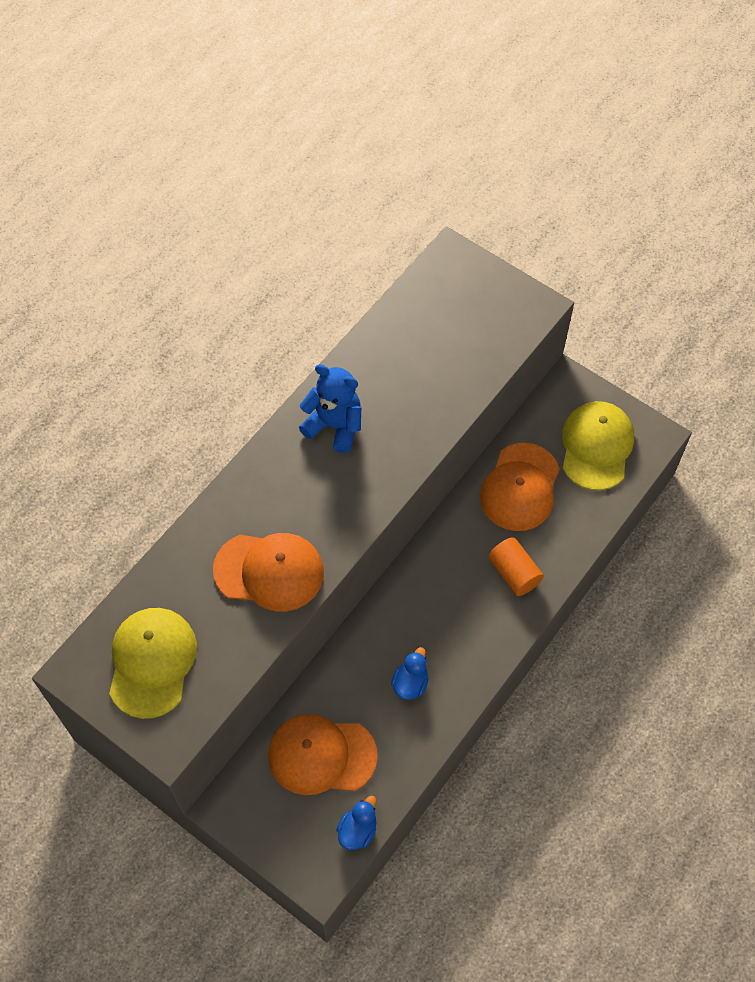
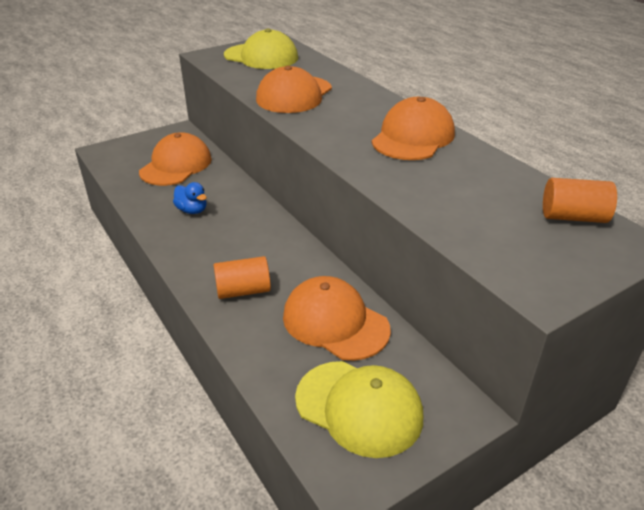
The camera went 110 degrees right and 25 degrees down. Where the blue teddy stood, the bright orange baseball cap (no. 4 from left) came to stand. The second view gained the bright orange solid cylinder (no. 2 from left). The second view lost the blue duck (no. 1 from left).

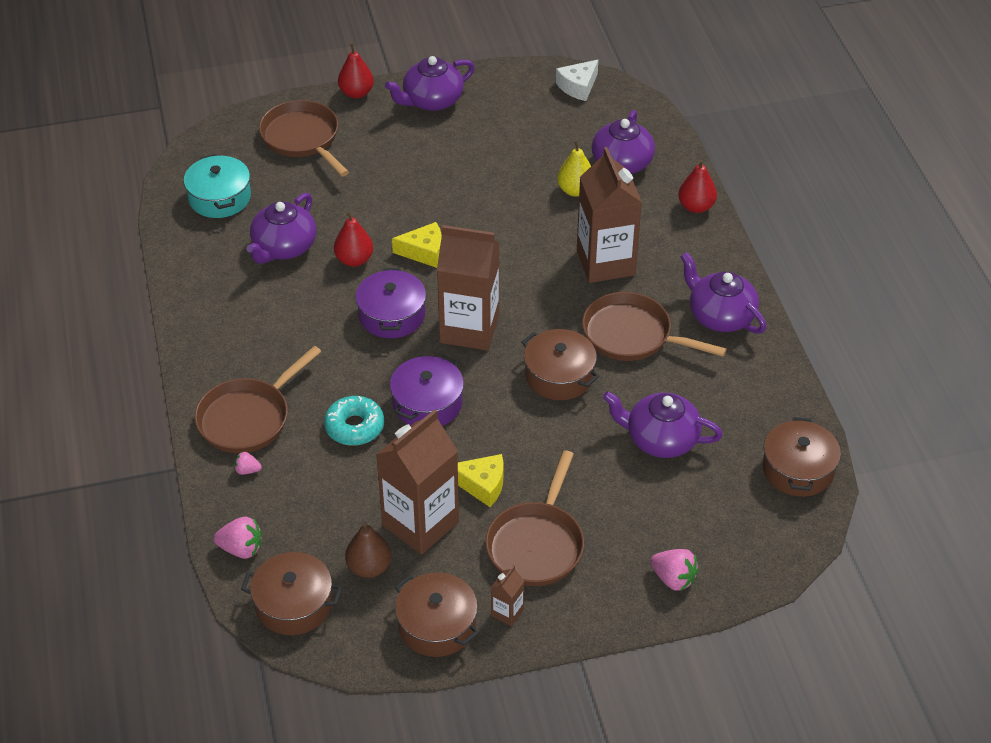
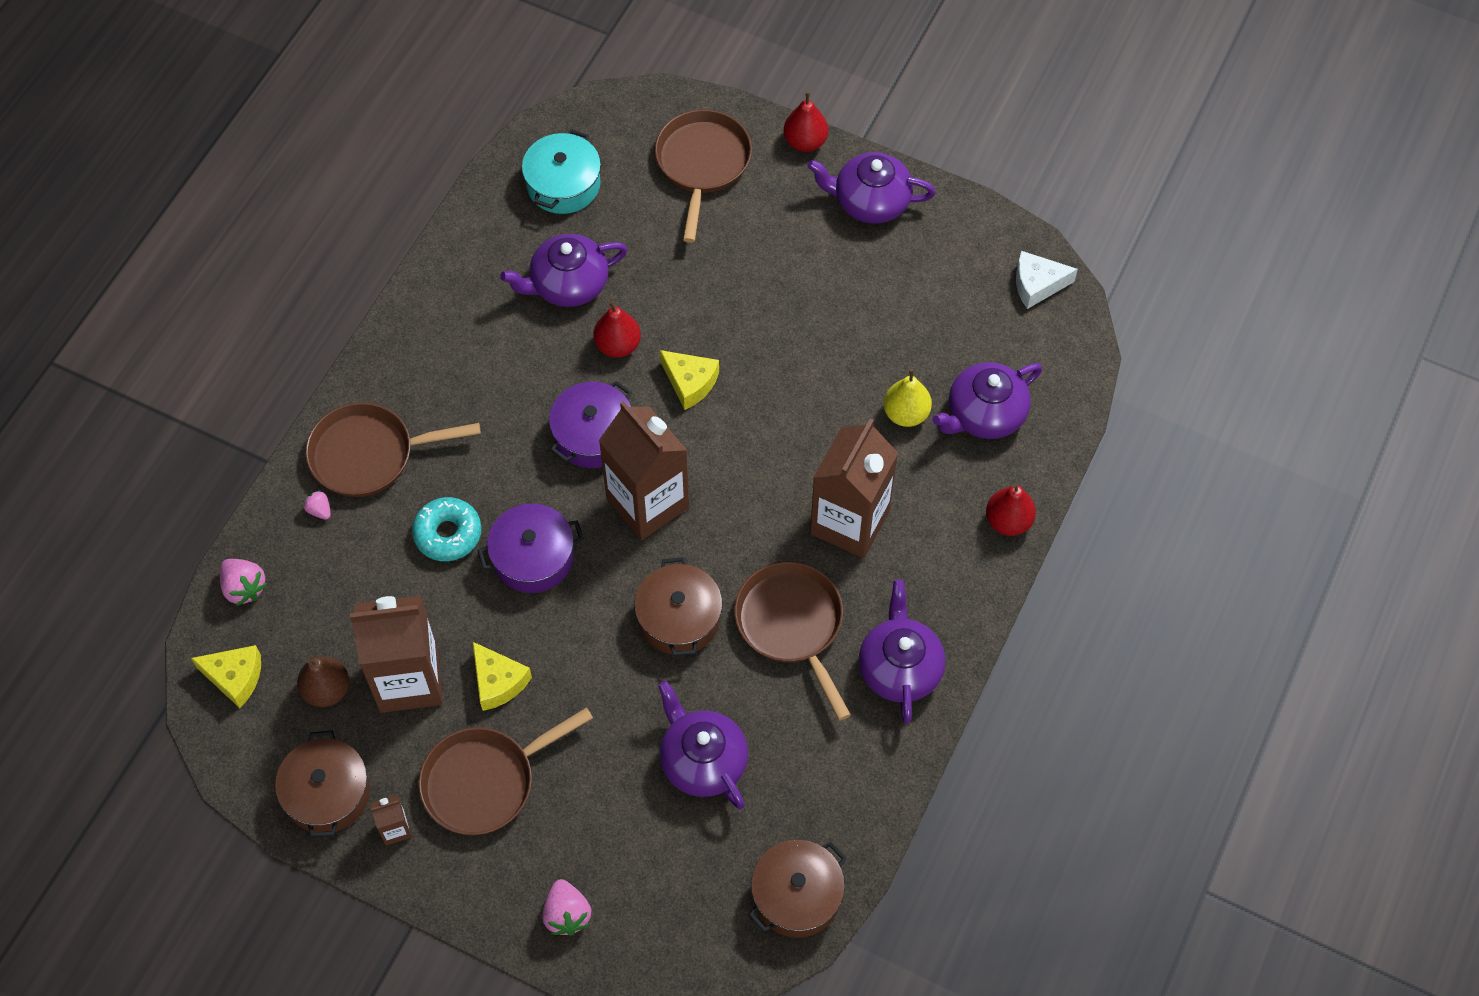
The camera went 40 degrees right and 15 degrees up. Where the brown cooking pot (no. 1 from left) stood, the bright yellow piece of cheese (no. 1 from left) came to stand.

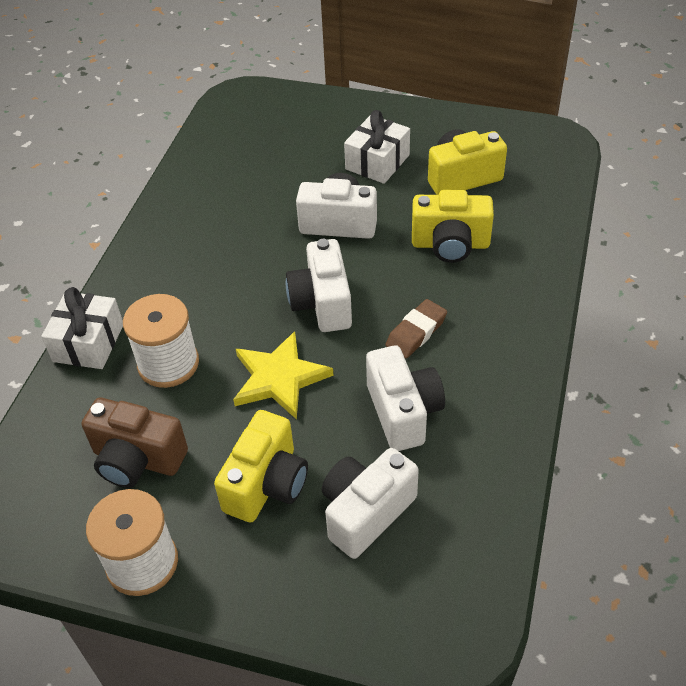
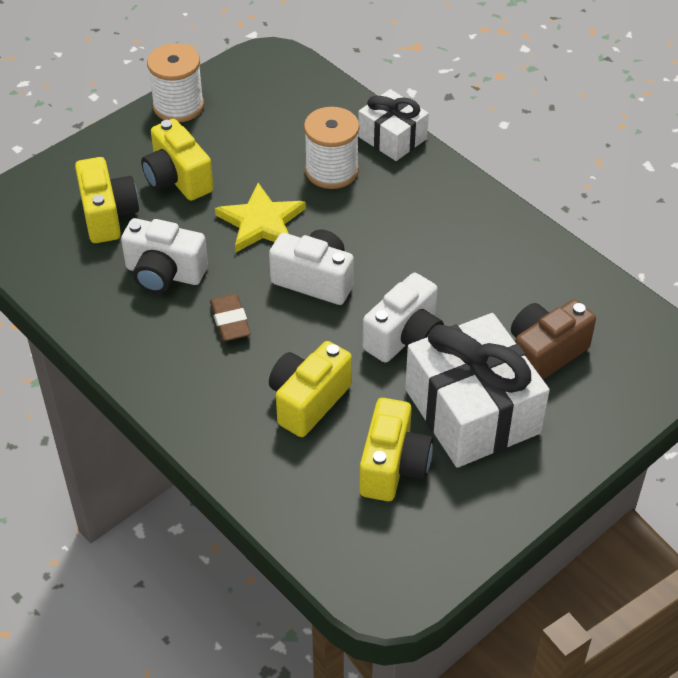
The camera went 120 degrees right and 0 degrees up. What was the snow-white compact camera (no. 3 from left) turned into the bright yellow compact camera (no. 1 from left). The size of the snow-white gift (no. 2 from left) changed by a factor of 1.75. The brown compact camera ended up elsewhere.

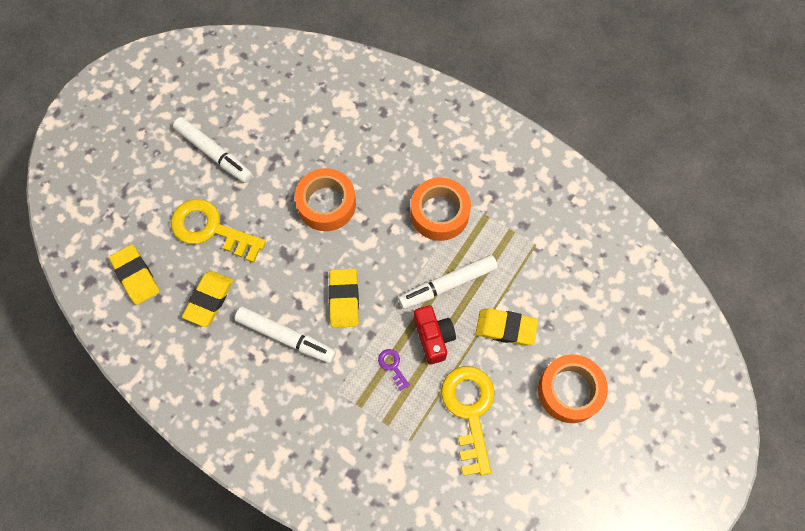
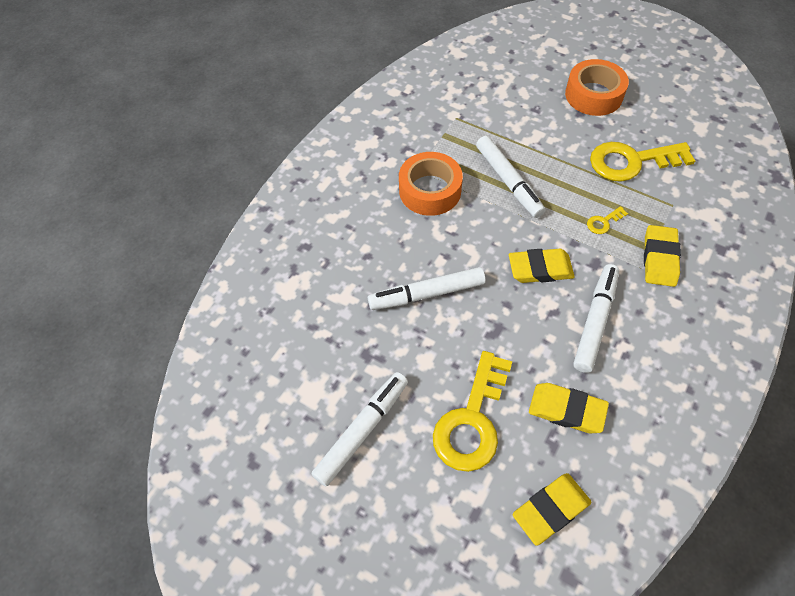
The camera went 90 degrees left and 10 degrees down. Where the bright orange roll of tape (no. 1 from left) stood, the snow-white marker pen (no. 2 from left) came to stand. What was the violet door key turned into the bright yellow door key (no. 2 from left). The bright yellow gum eraser (no. 4 from left) ended up elsewhere. The second view lost the scarlet compact camera.

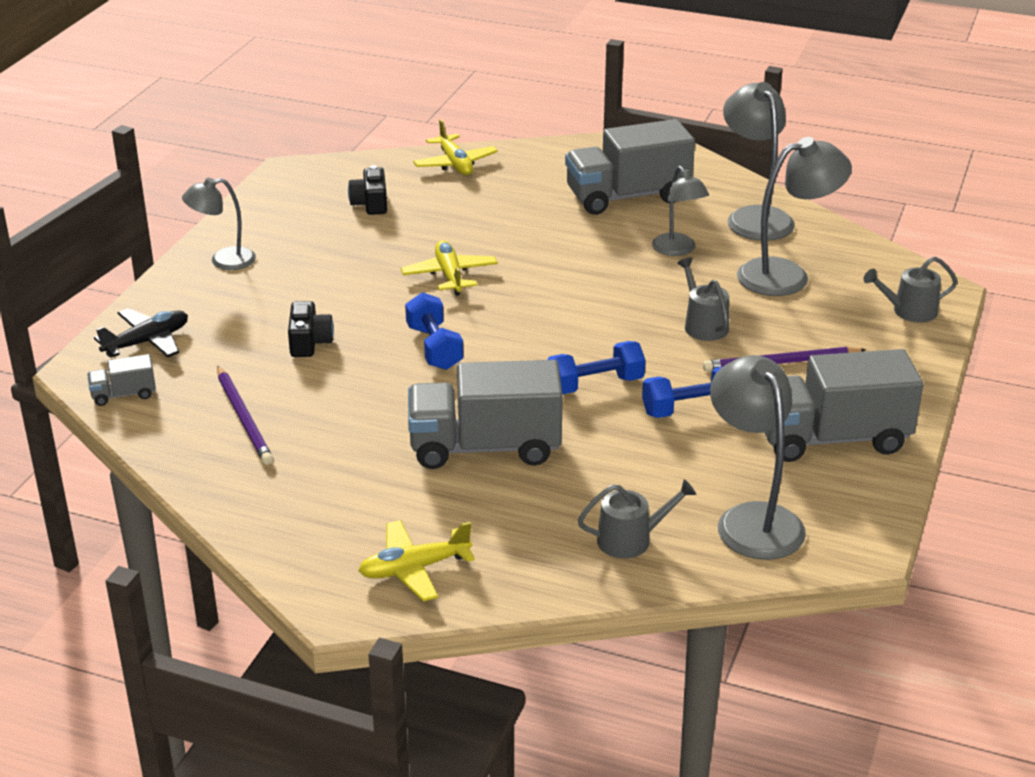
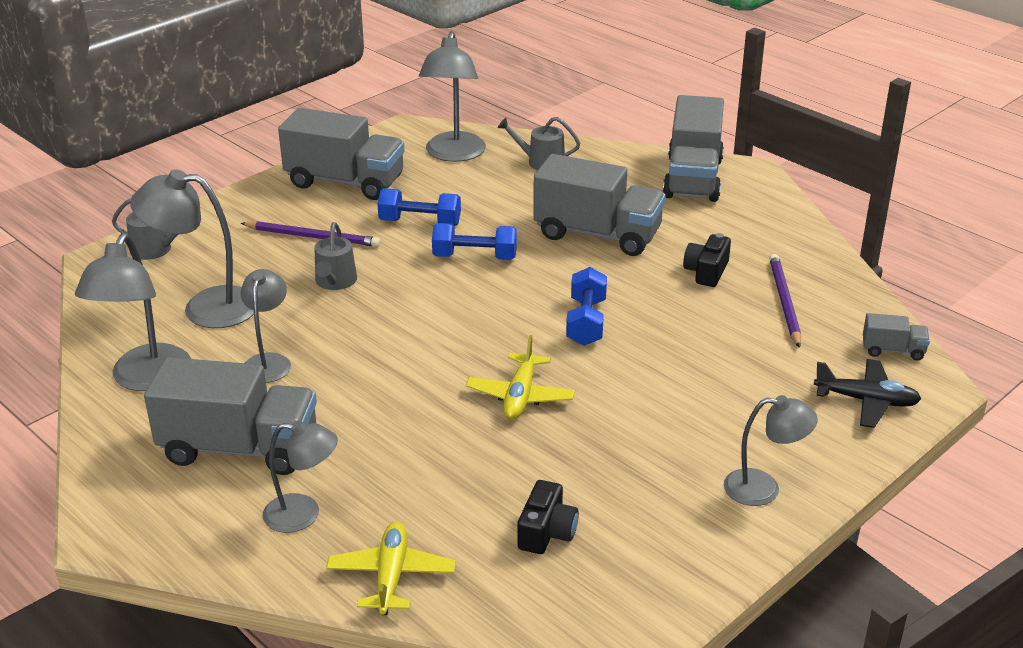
The camera went 155 degrees left and 0 degrees up. The second view gained the grey desk lamp (no. 4 from left). Where the bright yellow plane (no. 1 from left) stood, the grey lorry (no. 4 from left) came to stand. The jet-black compact camera (no. 1 from left in the first image) ended up elsewhere. The jet-black plane ended up facing another way, 150 degrees counterclockwise from before.

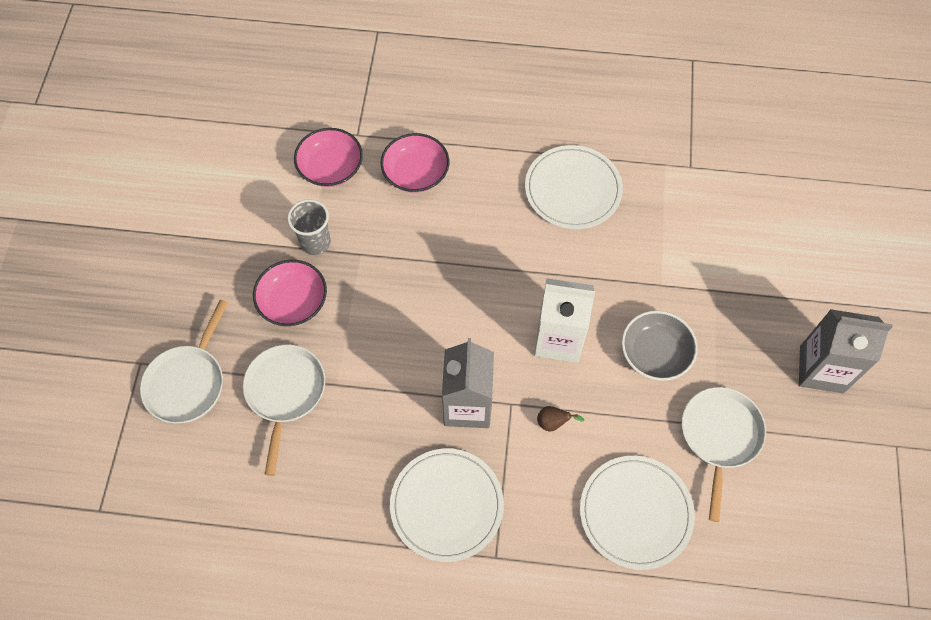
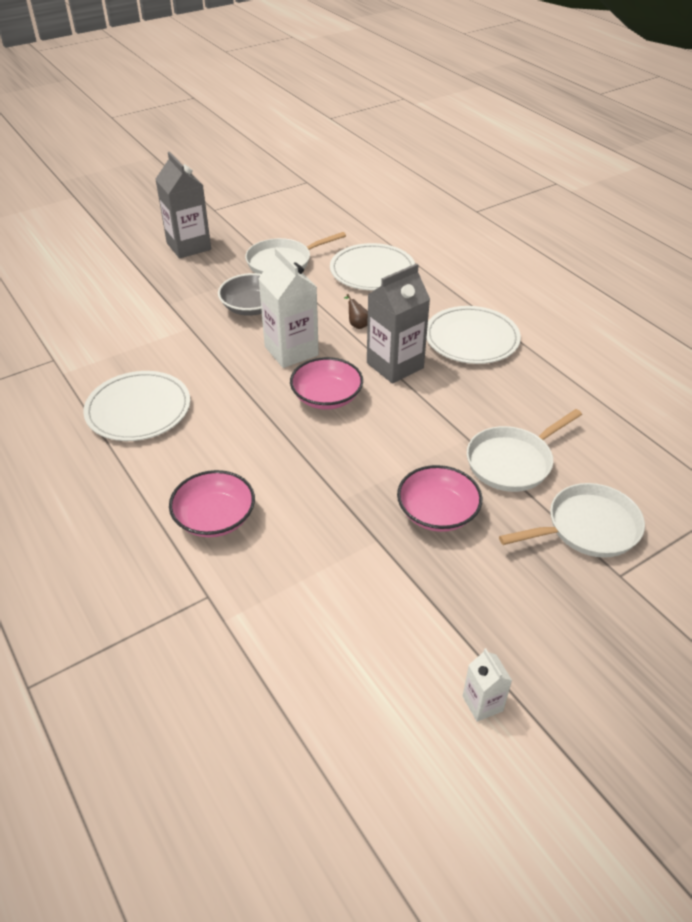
The camera went 130 degrees left and 20 degrees down. The rose-pink bowl (no. 2 from left) ended up elsewhere. The second view gained the snow-white carton (no. 2 from left). The second view lost the grey tumbler.

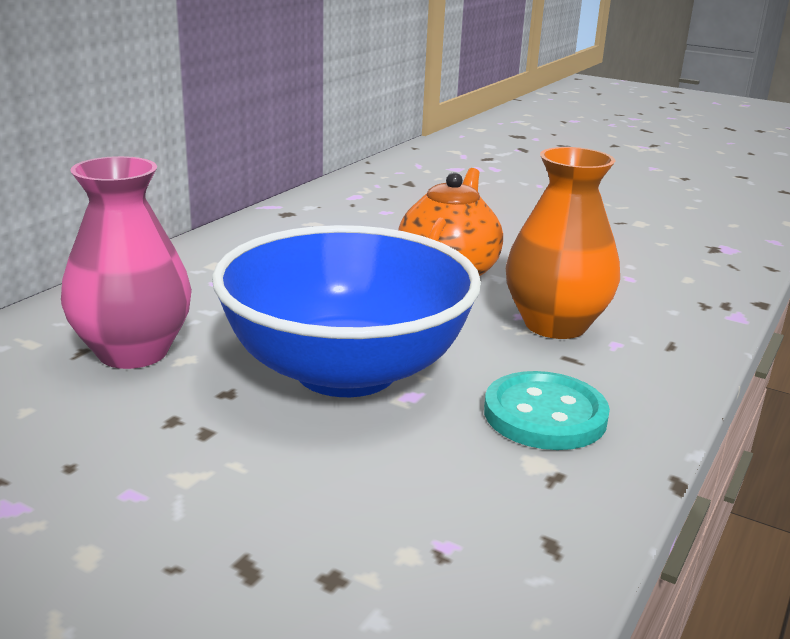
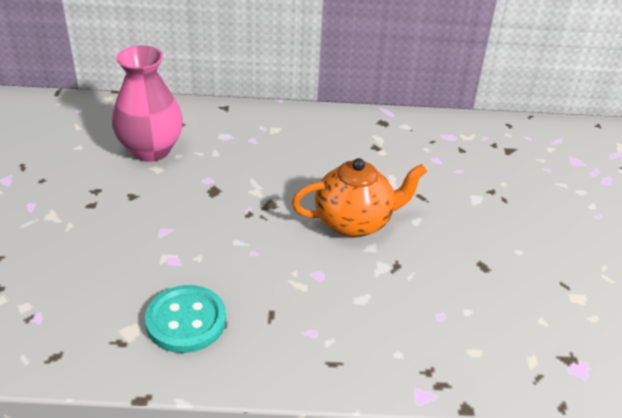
The camera went 60 degrees right and 15 degrees up. The second view lost the blue bowl. The second view lost the bright orange flower vase.

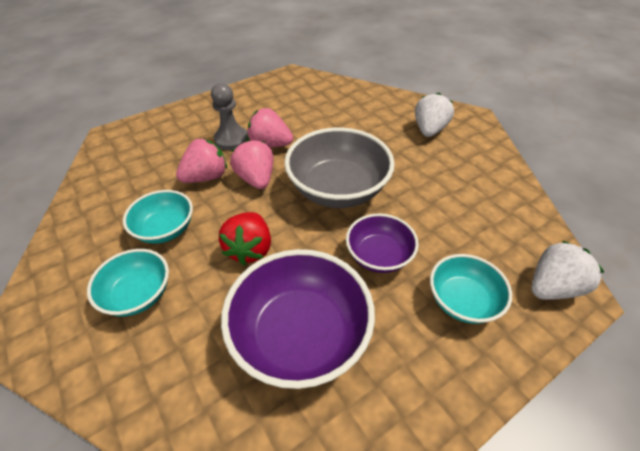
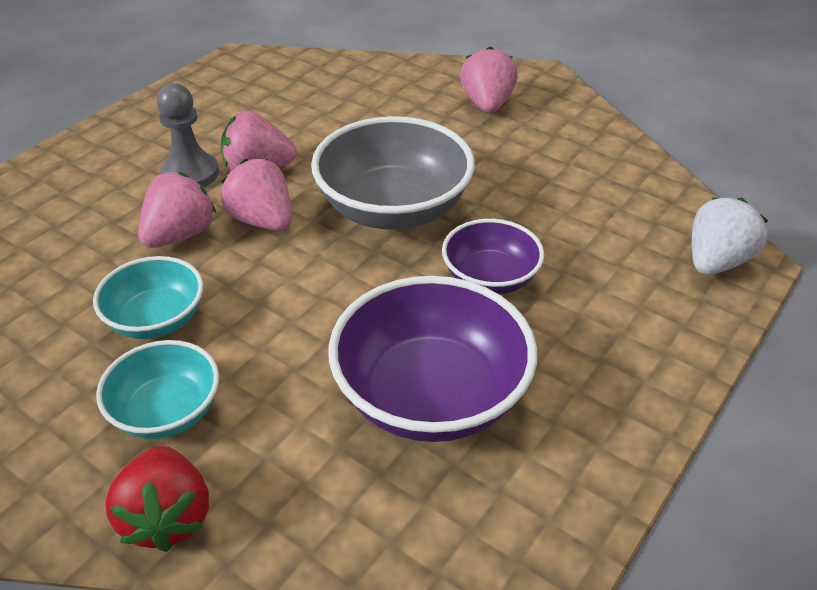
The camera went 20 degrees left and 5 degrees down. The scarlet toy strawberry ended up elsewhere. What was the snow-white toy strawberry (no. 1 from left) turned into the rose-pink toy strawberry (no. 4 from left). The second view lost the turquoise bowl (no. 3 from left).

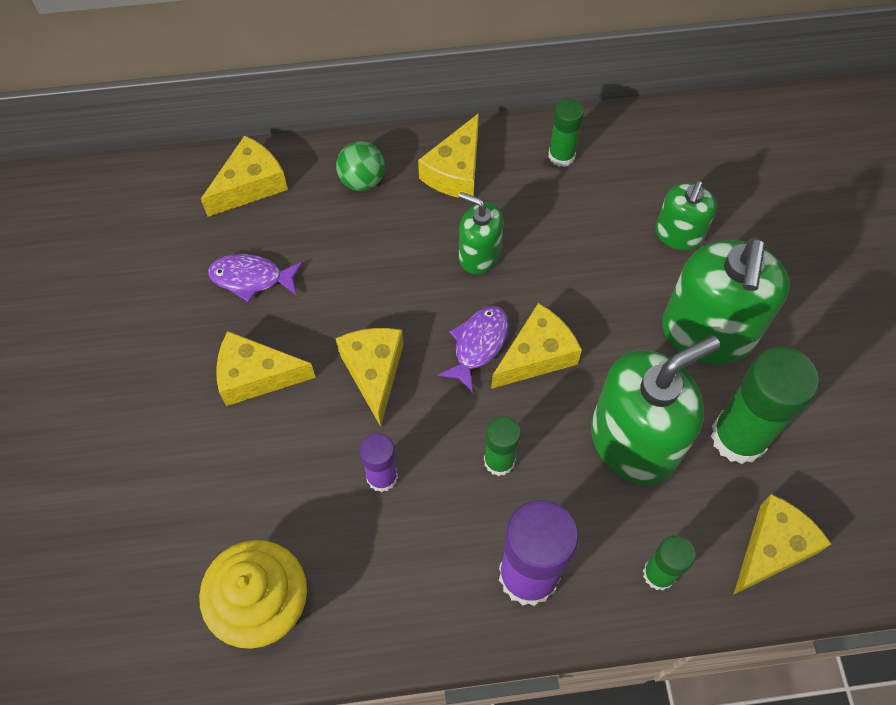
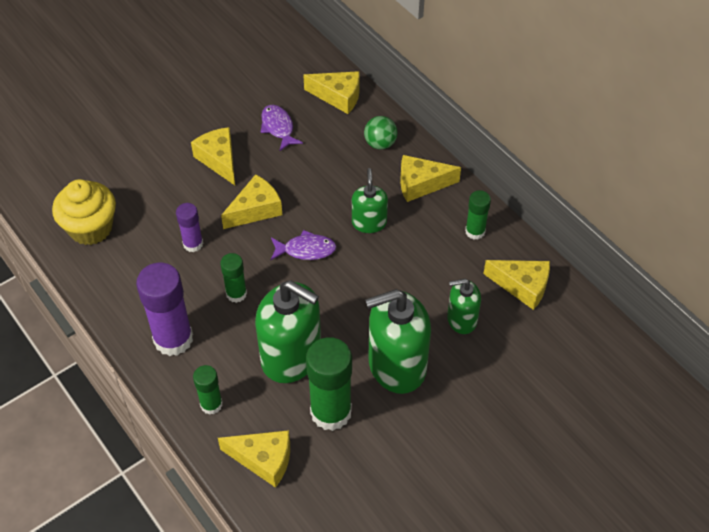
The camera went 60 degrees right and 10 degrees down. The bright yellow piece of cheese (no. 5 from left in the first image) ended up elsewhere.

